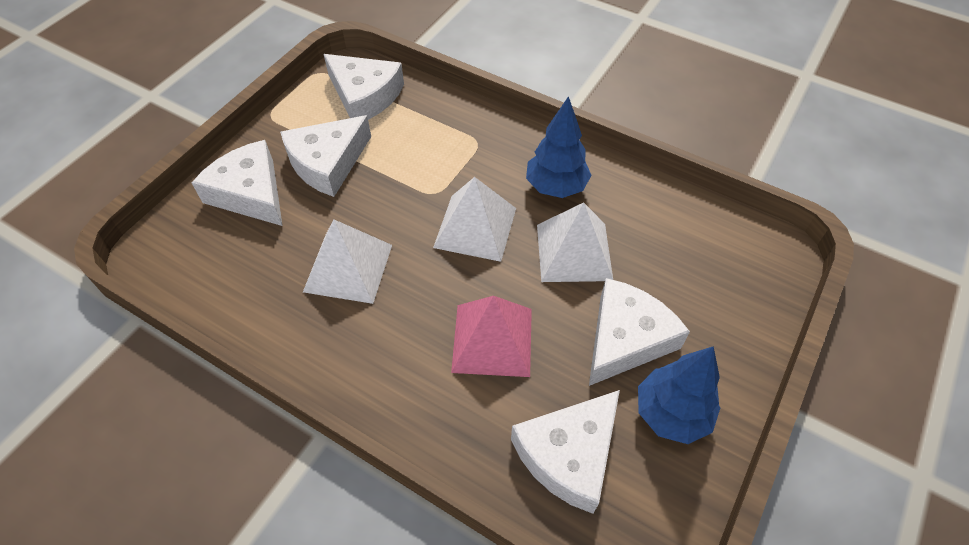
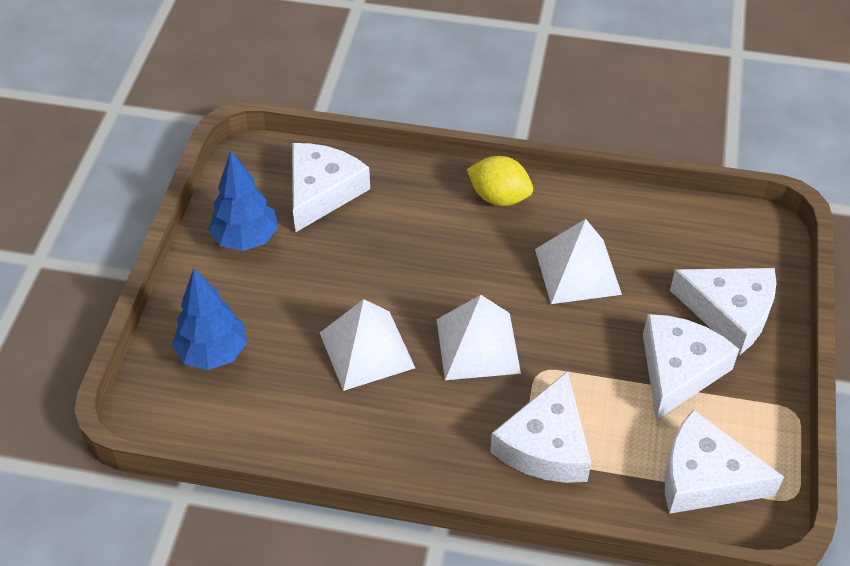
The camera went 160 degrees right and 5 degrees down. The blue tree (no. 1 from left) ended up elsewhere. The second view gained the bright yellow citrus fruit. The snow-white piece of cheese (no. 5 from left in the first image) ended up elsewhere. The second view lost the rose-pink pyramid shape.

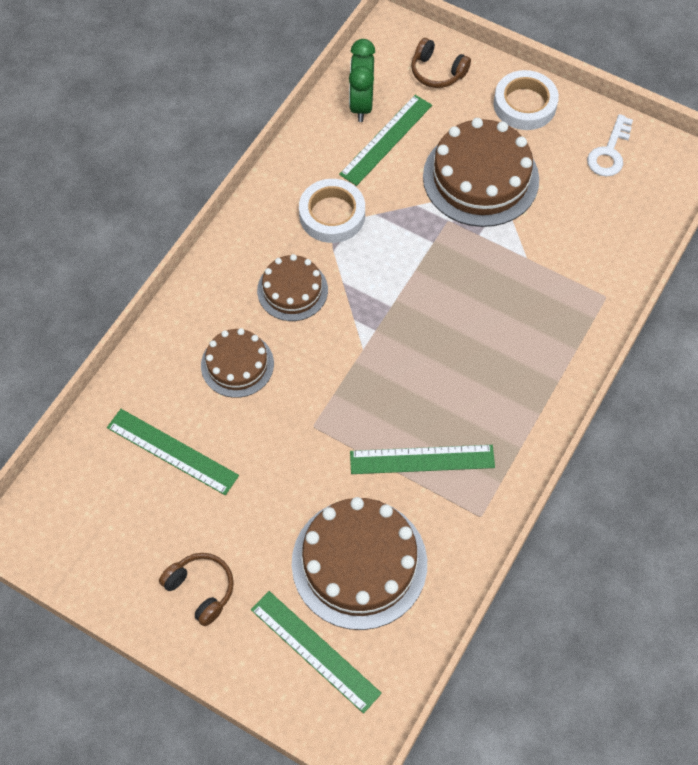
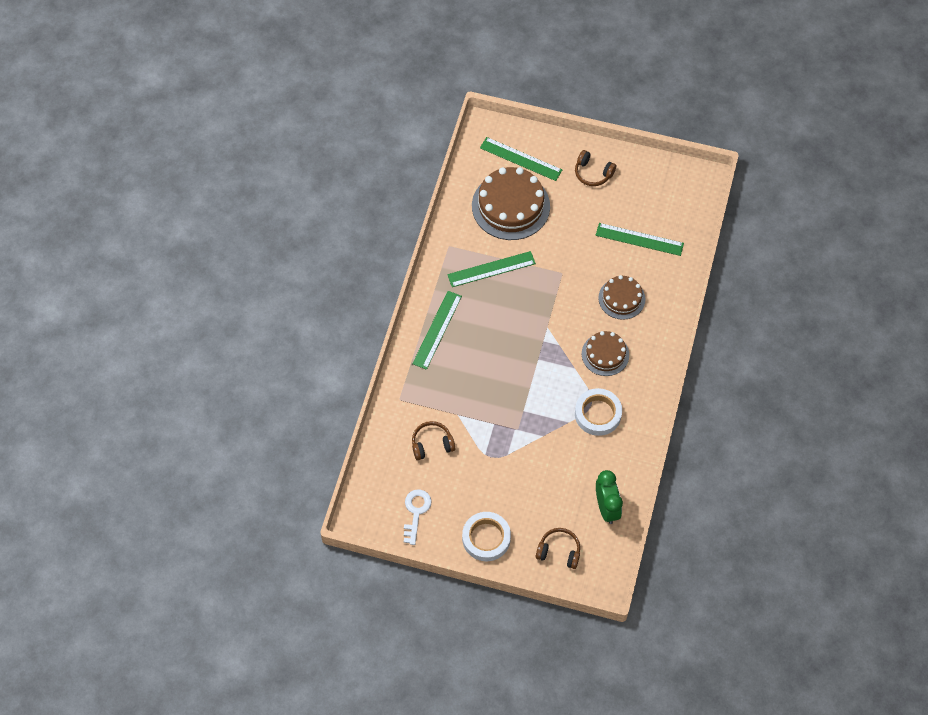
The camera went 165 degrees right and 0 degrees up. The leaf-green measuring stick (no. 3 from left in the first image) ended up elsewhere. The second view gained the brown over-ear headphones (no. 1 from left). The second view lost the brown gateau (no. 4 from left).

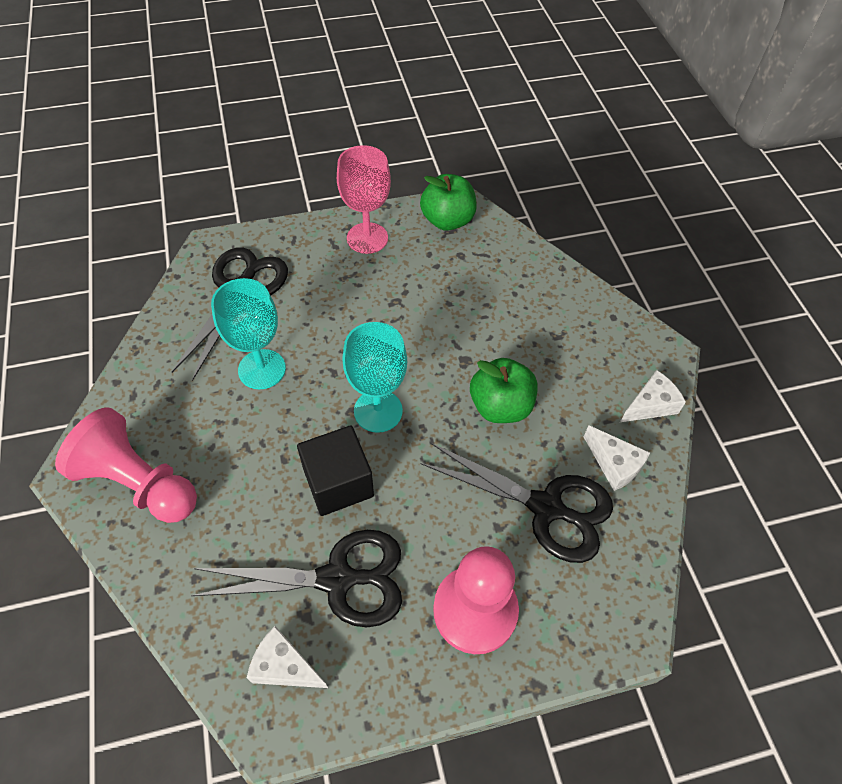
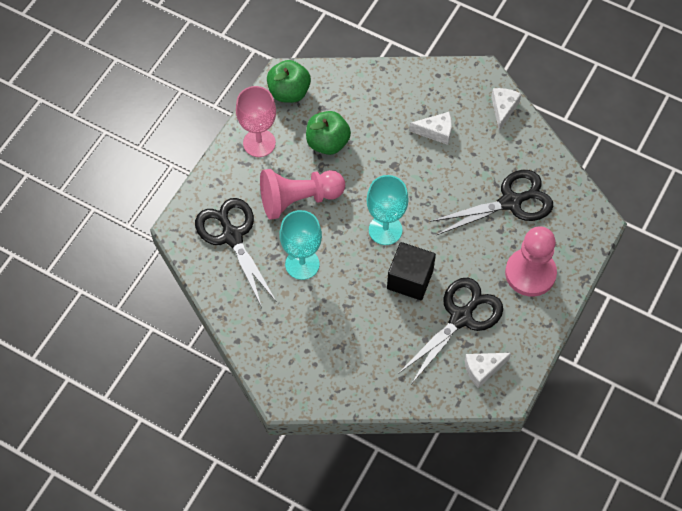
The camera went 45 degrees left and 5 degrees up. The rose-pink game pawn (no. 1 from left) ended up elsewhere. The leaf-green apple fruit (no. 2 from left) ended up elsewhere. The snow-white piece of cheese (no. 2 from left in the first image) ended up elsewhere.

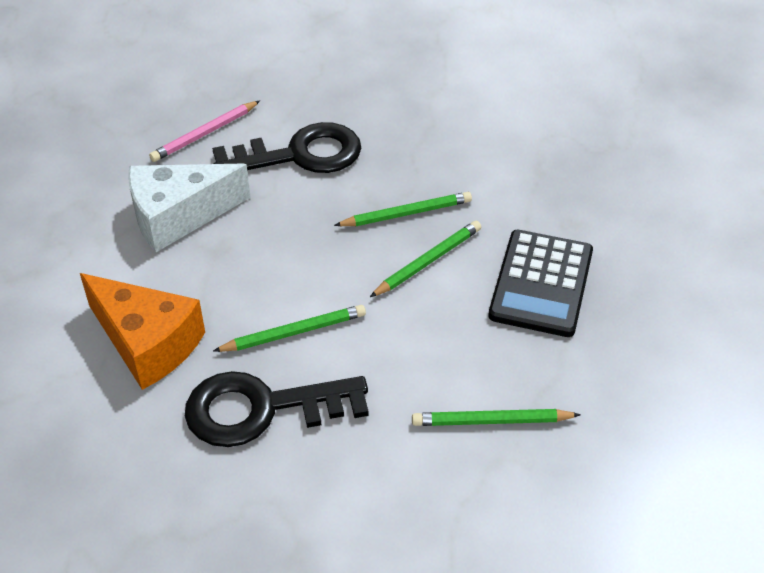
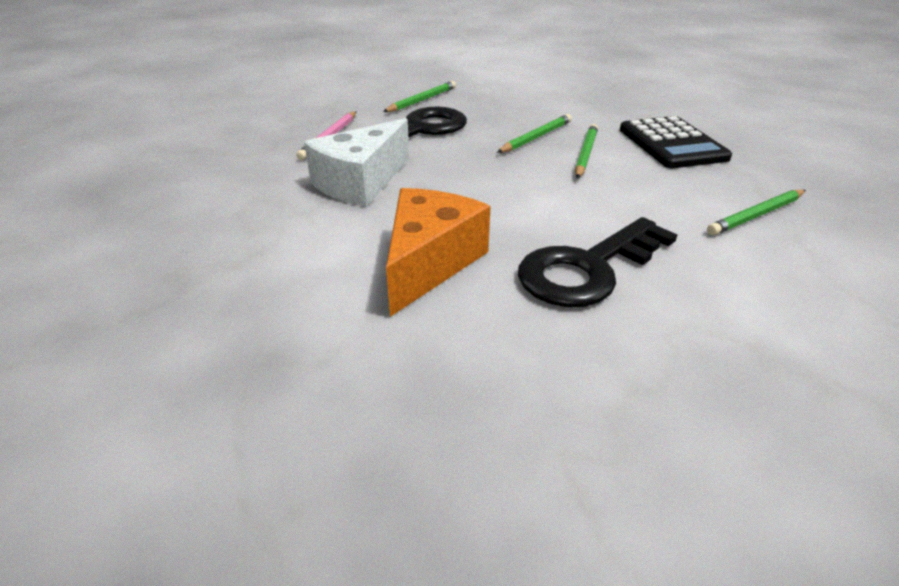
The camera went 30 degrees left and 10 degrees down. The leaf-green pencil (no. 1 from left) ended up elsewhere. The bright orange piece of cheese ended up facing another way, 75 degrees counterclockwise from before.

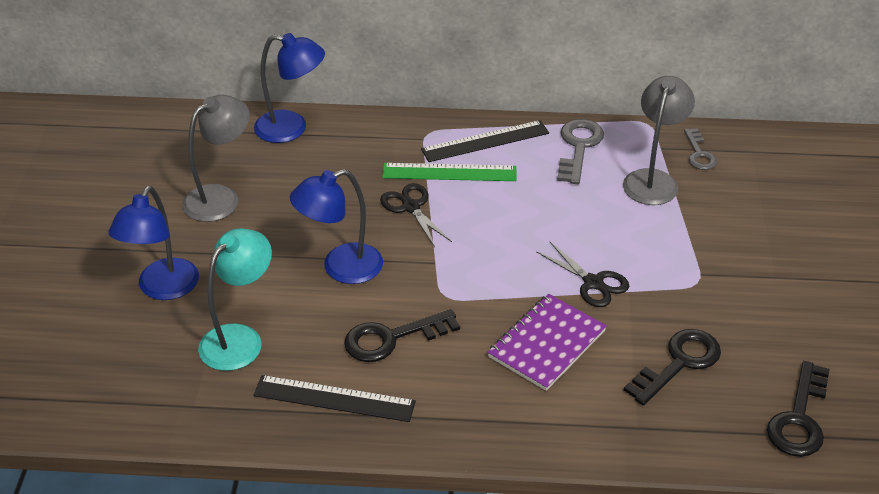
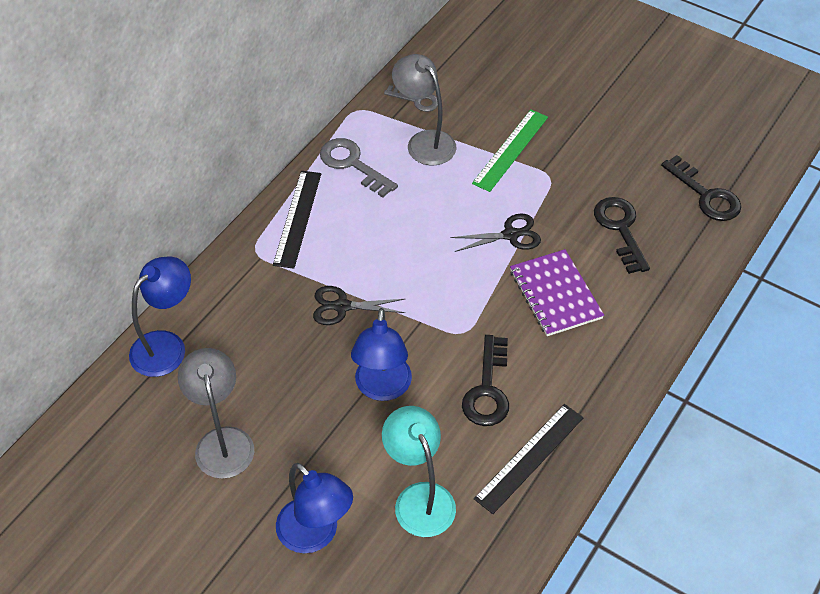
The camera went 60 degrees left and 10 degrees up. The leaf-green measuring stick ended up elsewhere.

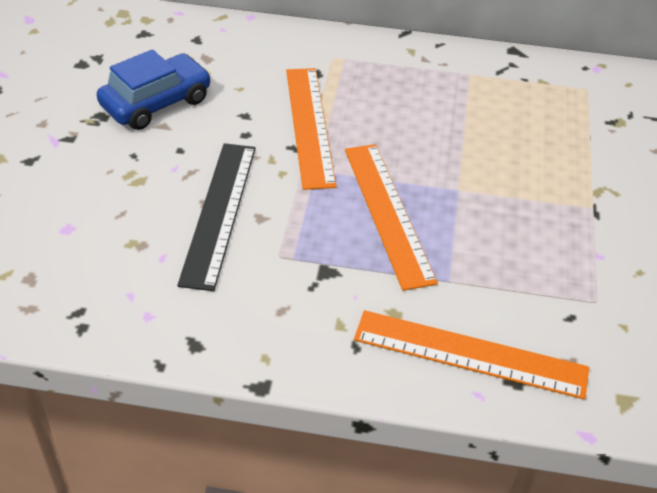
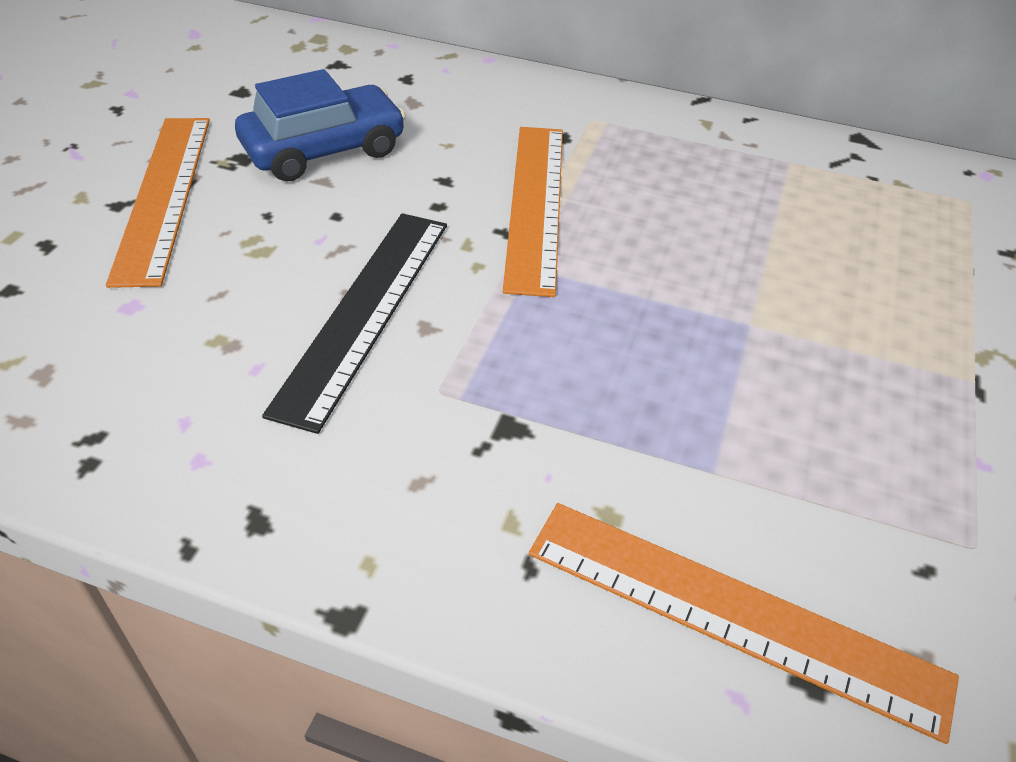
The camera went 10 degrees right and 0 degrees up. The bright orange measuring stick (no. 2 from left in the first image) ended up elsewhere.

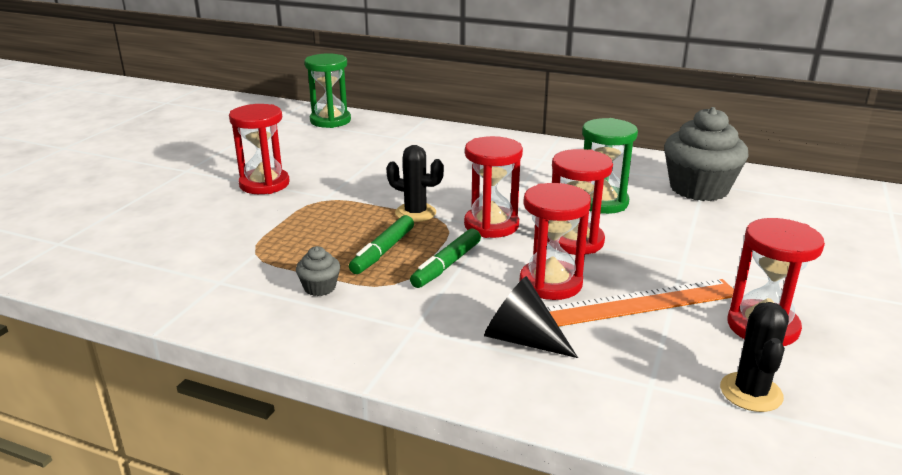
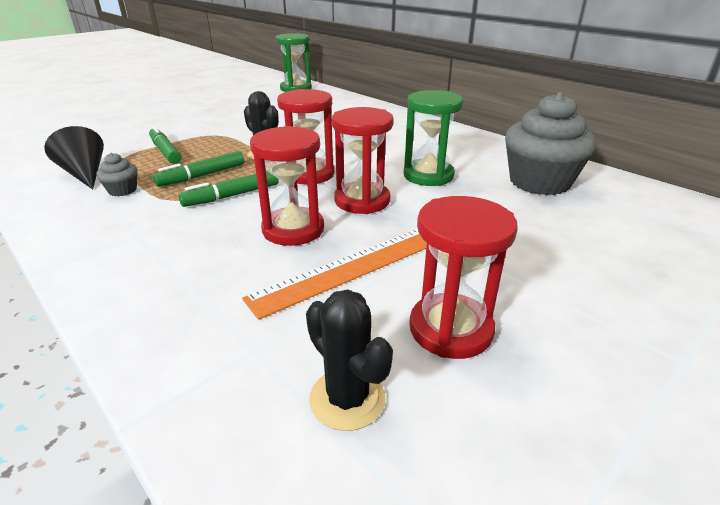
The camera went 25 degrees right and 5 degrees up. The jet-black cone ended up elsewhere. The second view gained the leaf-green marker pen (no. 1 from left). The bright orange measuring stick ended up facing another way, 45 degrees counterclockwise from before. The jet-black prickly plant (no. 2 from left) ended up facing another way, 75 degrees counterclockwise from before. The second view lost the scarlet hourglass (no. 1 from left).

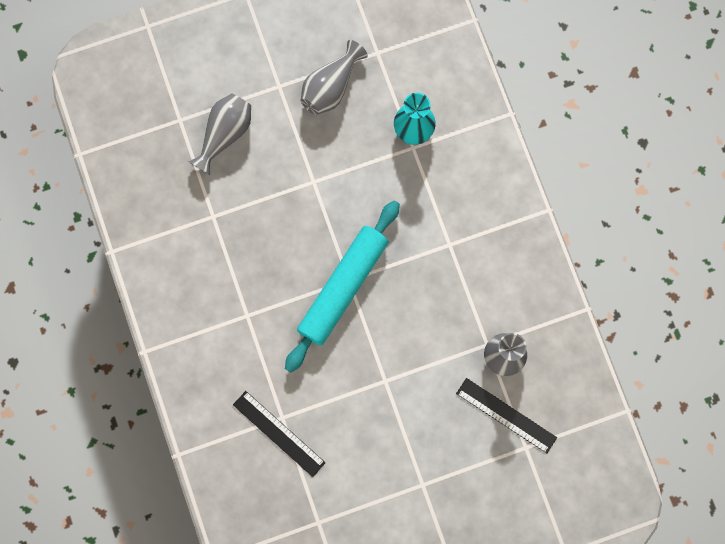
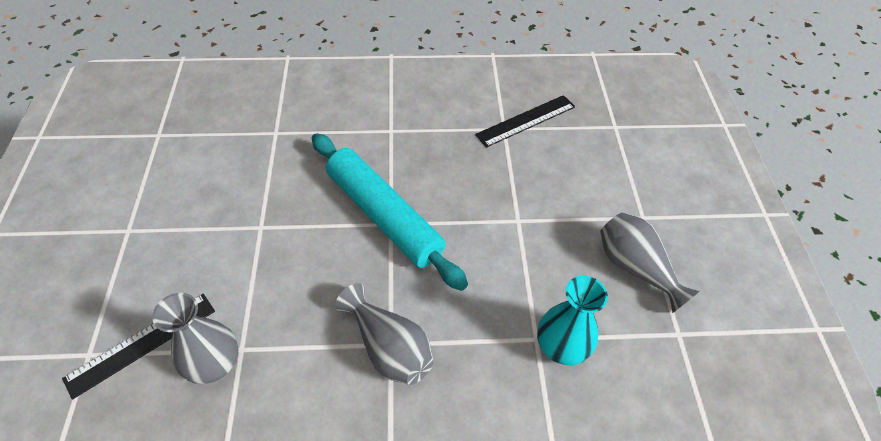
The camera went 105 degrees right and 25 degrees down. The grey flower vase (no. 1 from left in the first image) ended up elsewhere. The jet-black measuring stick (no. 1 from left in the first image) ended up elsewhere.

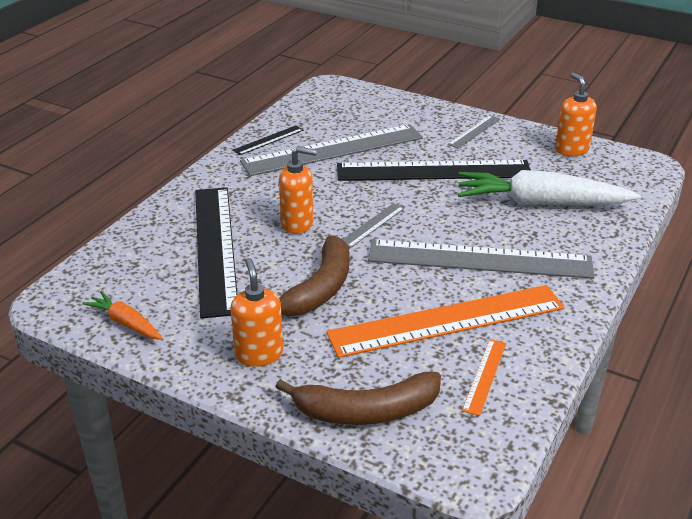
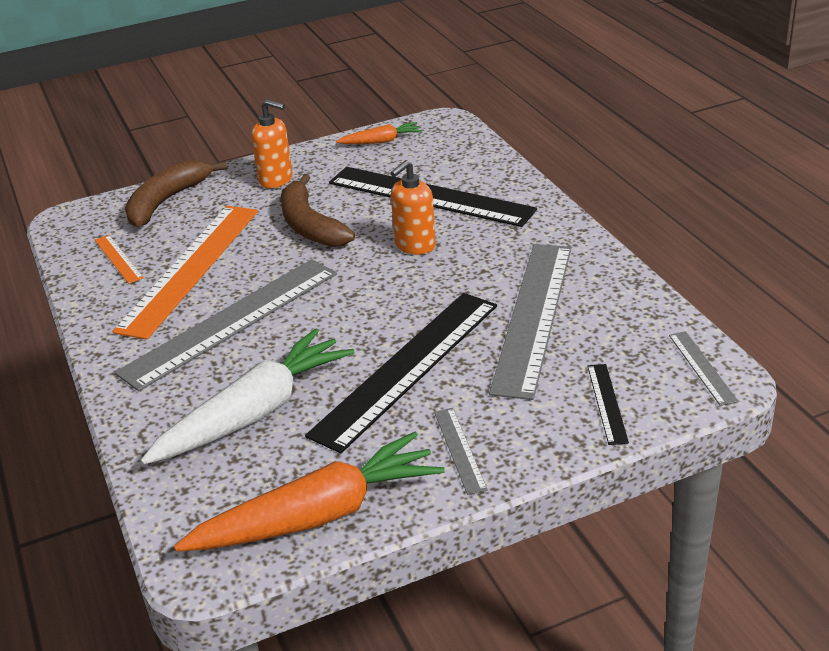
The camera went 130 degrees right and 0 degrees up. Where the bright orange pump bottle (no. 3 from left) stood, the bright orange toy carrot (no. 1 from left) came to stand. The jet-black measuring stick (no. 2 from left in the first image) ended up elsewhere. The grey measuring stick (no. 2 from left in the first image) ended up elsewhere.

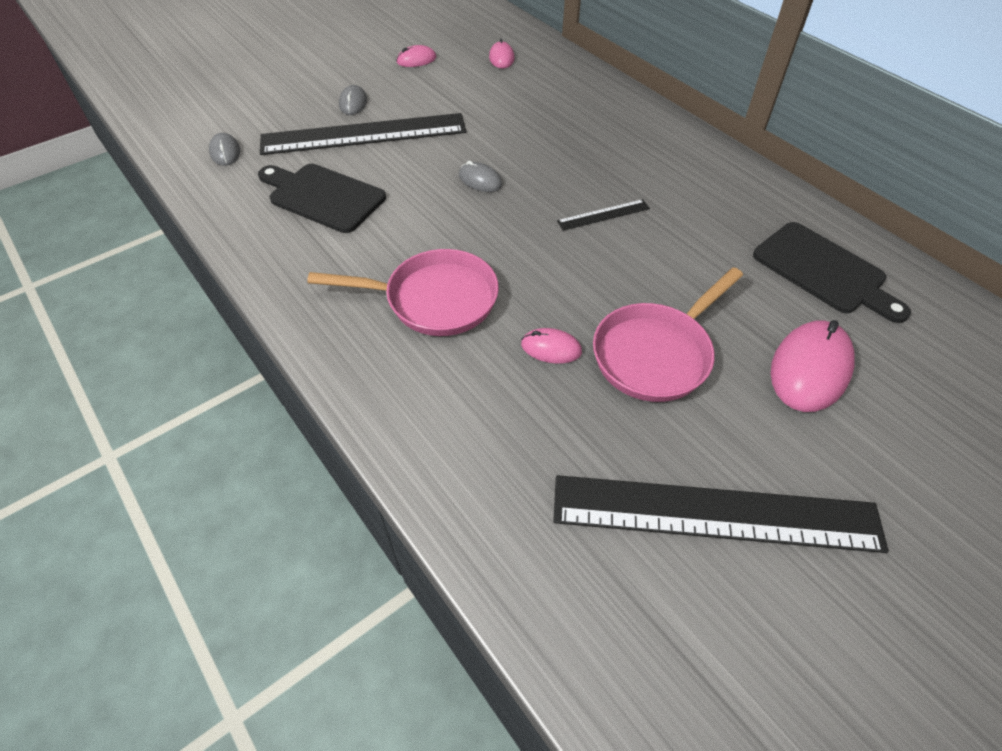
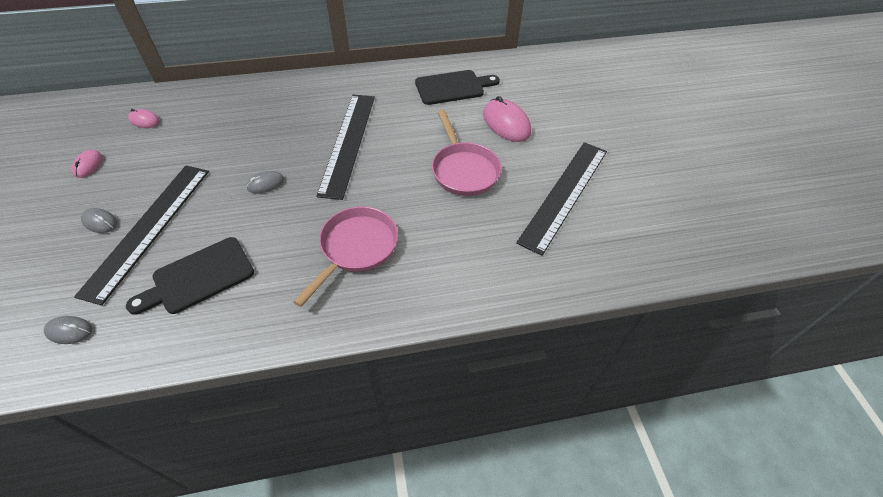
The camera went 65 degrees left and 0 degrees up. The size of the jet-black measuring stick (no. 2 from left) changed by a factor of 2.39. The second view lost the rose-pink computer mouse (no. 3 from left).

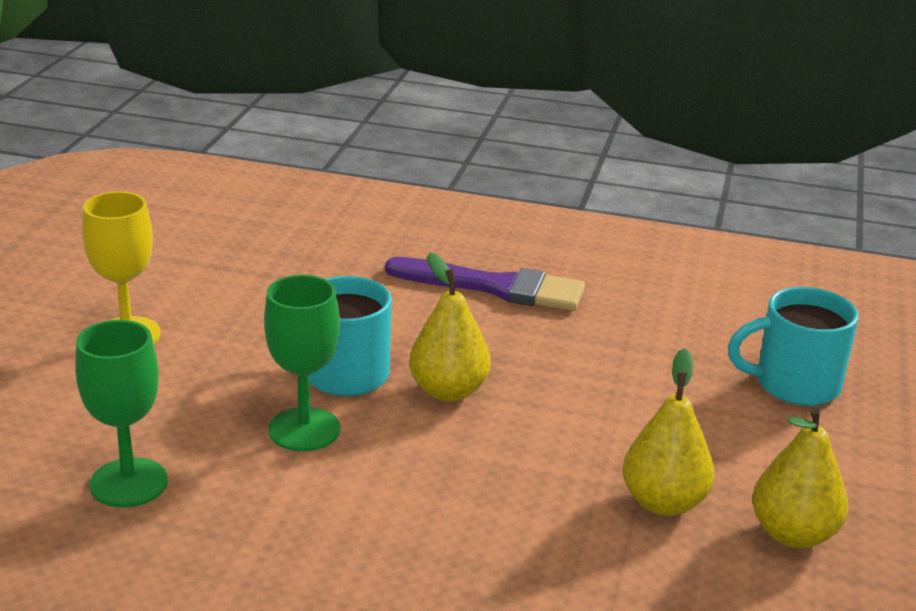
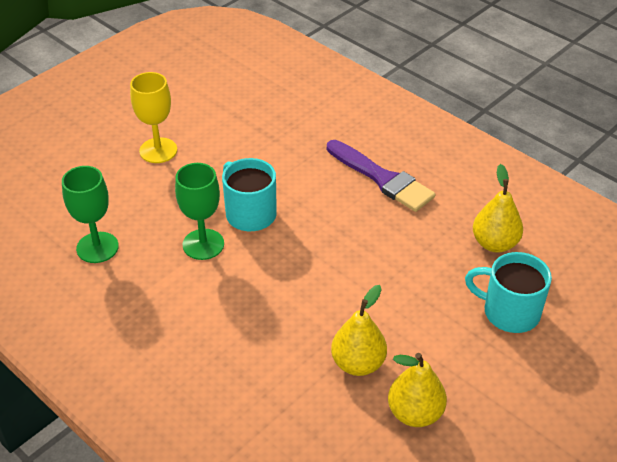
The camera went 30 degrees right and 15 degrees up. The bright yellow pear (no. 1 from left in the first image) ended up elsewhere.

